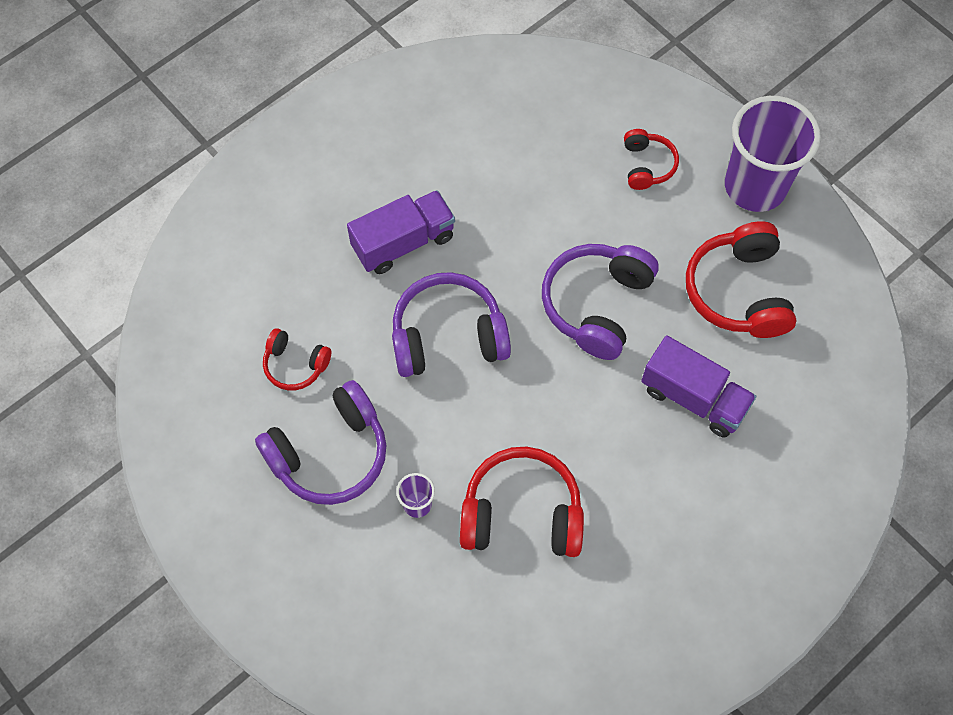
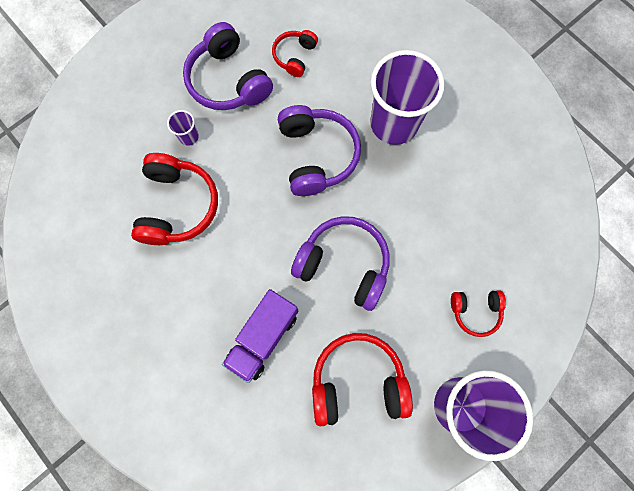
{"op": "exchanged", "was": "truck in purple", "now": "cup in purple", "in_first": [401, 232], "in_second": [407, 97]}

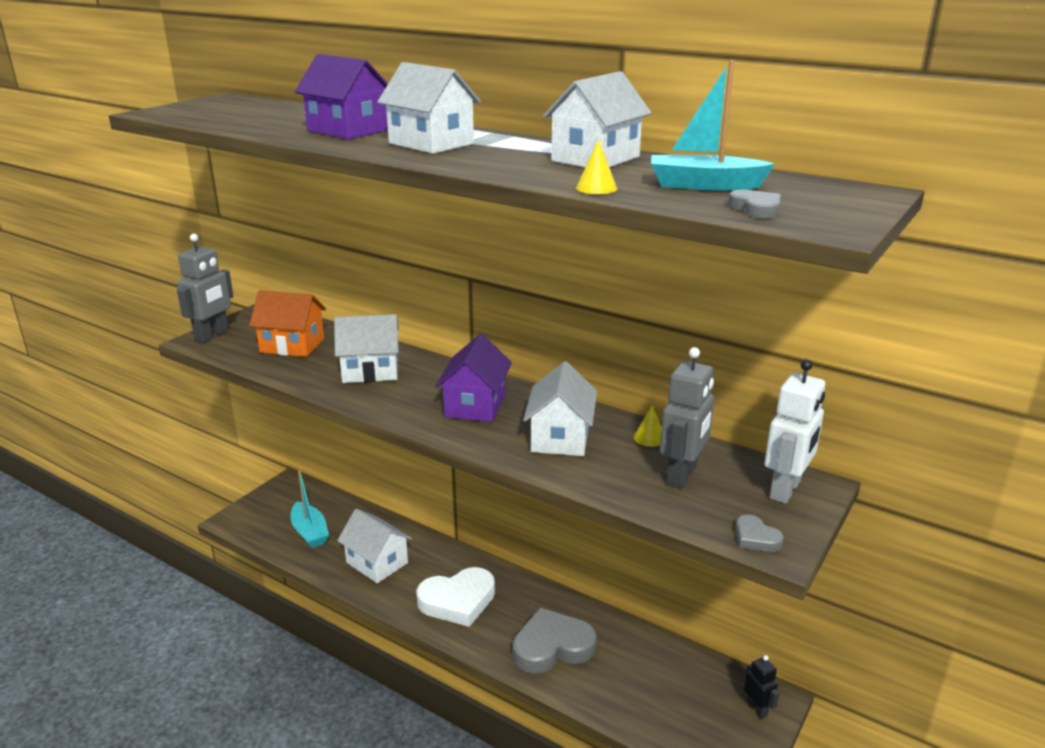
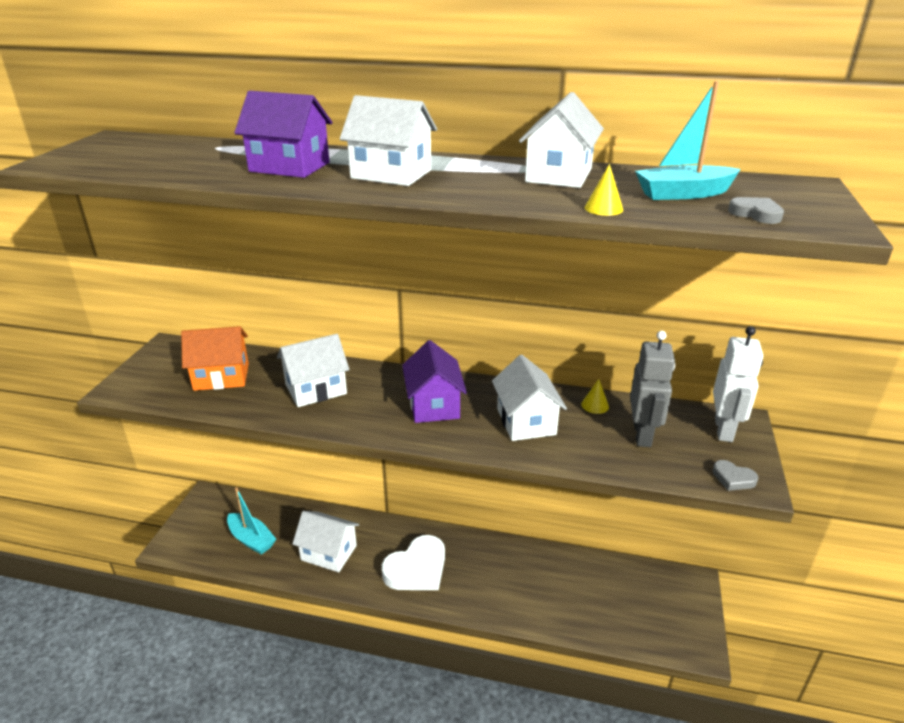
{"op": "missing", "was": "robot in grey", "in_first": [205, 288]}
{"op": "missing", "was": "heart in grey", "in_first": [555, 641]}
{"op": "missing", "was": "robot in black", "in_first": [761, 687]}

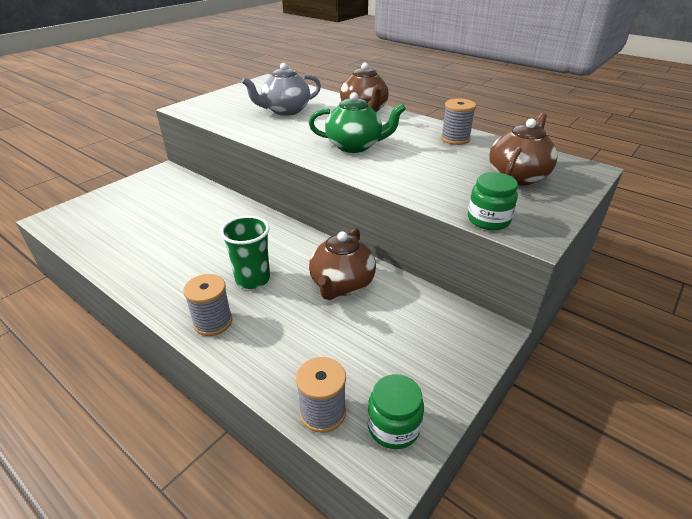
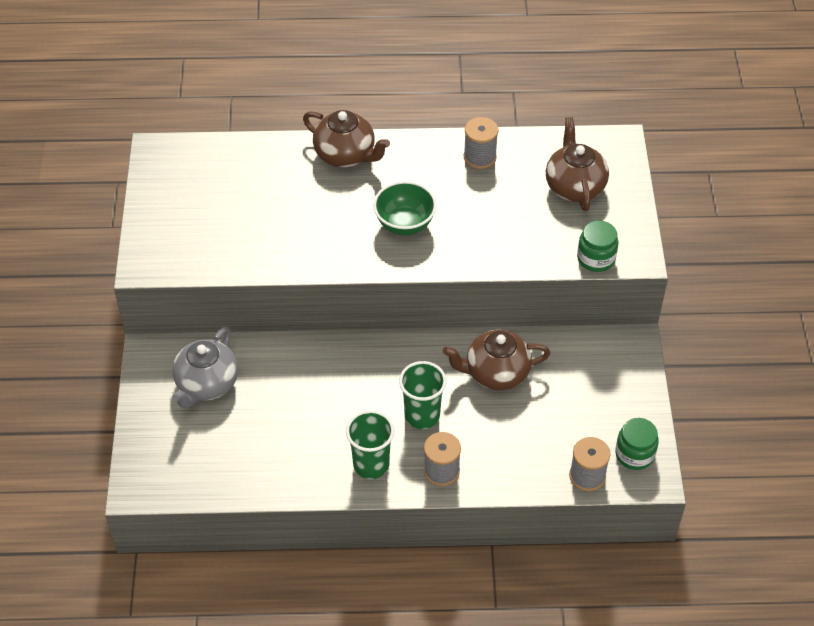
{"op": "relocated", "was": "teapot in grey", "in_first": [281, 89], "in_second": [205, 367]}
{"op": "exchanged", "was": "teapot in green", "now": "bowl in green", "in_first": [357, 122], "in_second": [405, 208]}
{"op": "spun", "was": "teapot in brown", "in_first": [342, 264], "in_second": [496, 360], "clockwise": 105}
{"op": "appeared", "now": "cup in green", "in_second": [370, 444]}

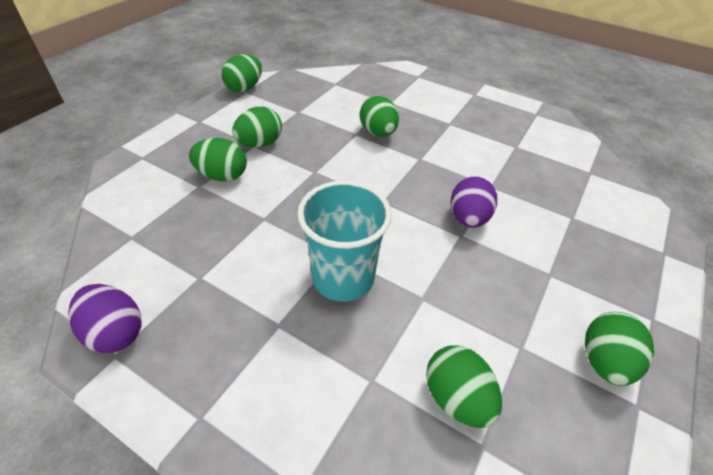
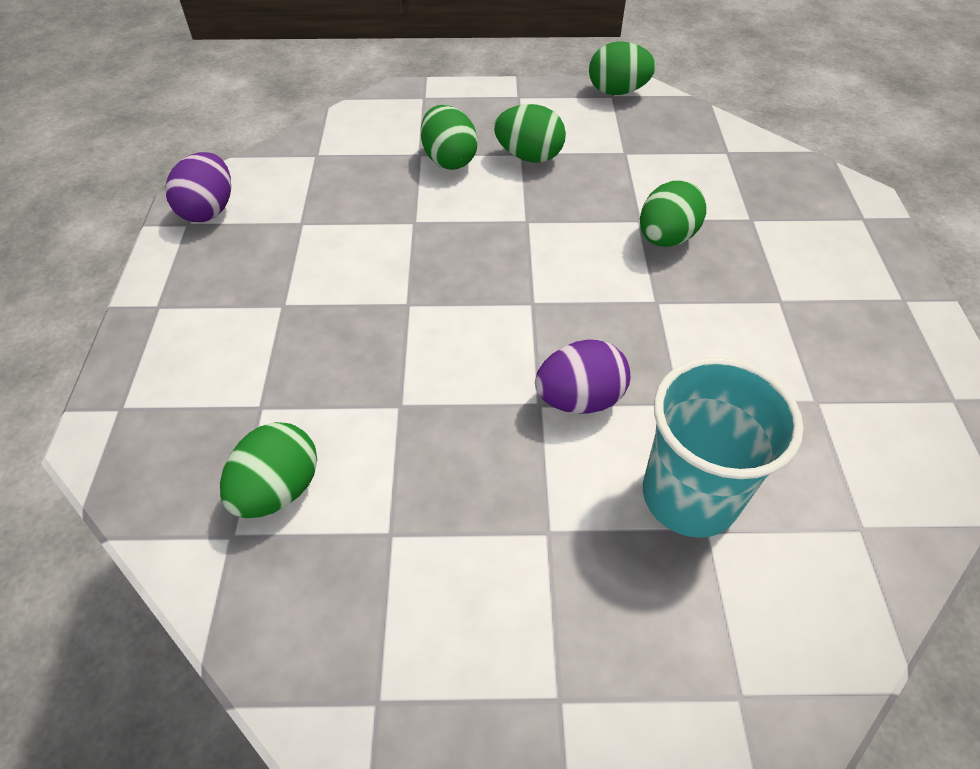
{"op": "relocated", "was": "cup in turquoise", "in_first": [344, 241], "in_second": [723, 447]}
{"op": "missing", "was": "egg in green", "in_first": [619, 349]}

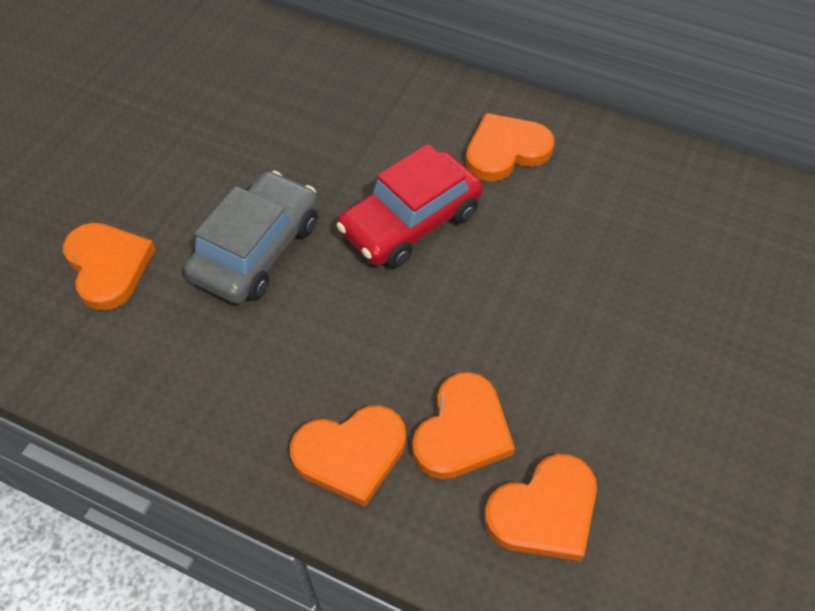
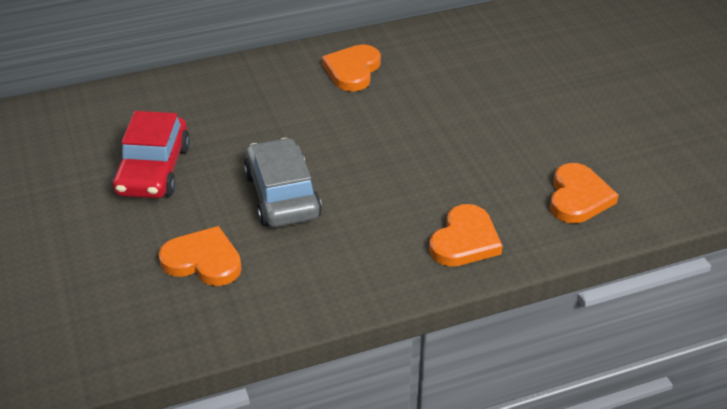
{"op": "relocated", "was": "car in red", "in_first": [409, 206], "in_second": [151, 154]}
{"op": "missing", "was": "heart in orange", "in_first": [463, 425]}

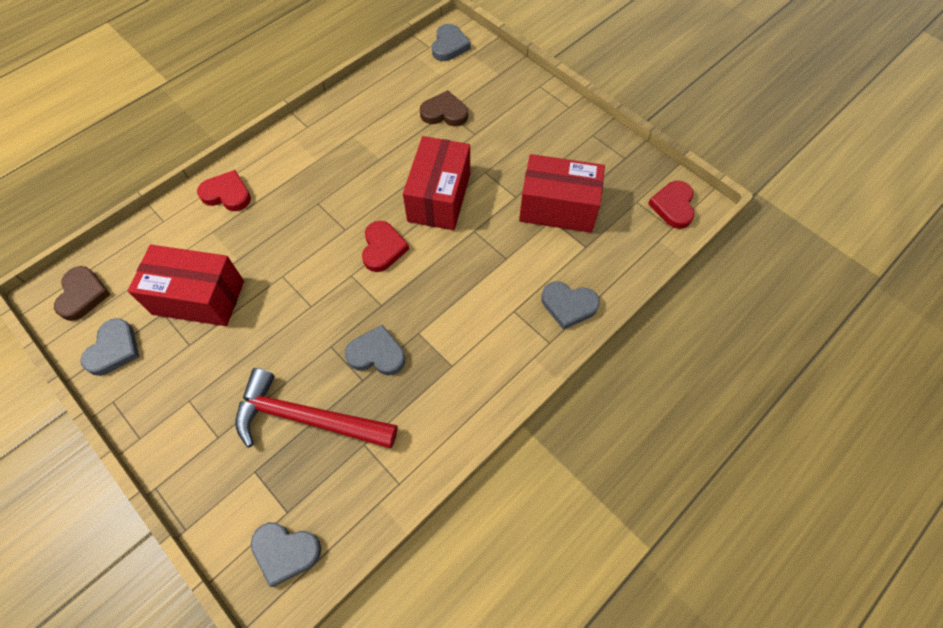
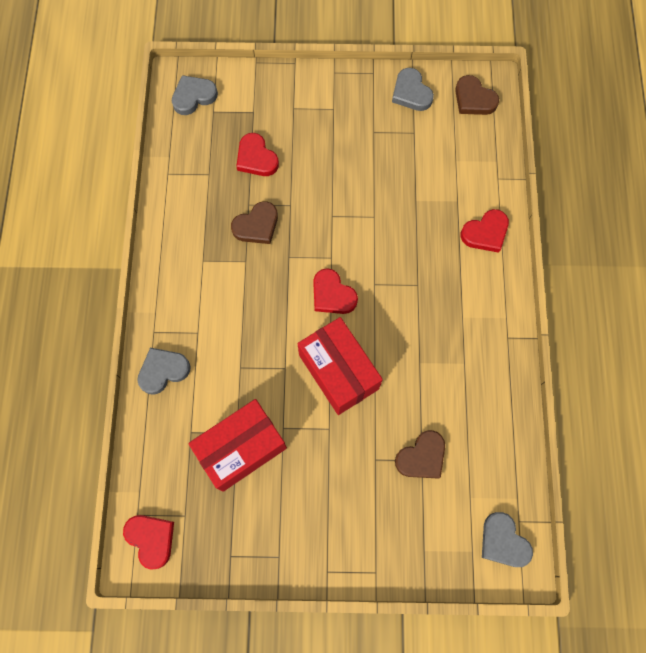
{"op": "missing", "was": "box in red", "in_first": [186, 285]}
{"op": "exchanged", "was": "hammer in red", "now": "heart in red", "in_first": [316, 408], "in_second": [257, 154]}
{"op": "colour", "was": "heart in grey", "now": "heart in brown", "in_first": [375, 350], "in_second": [254, 222]}

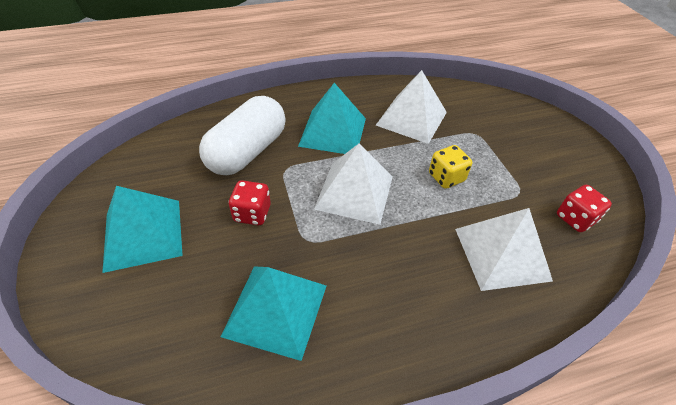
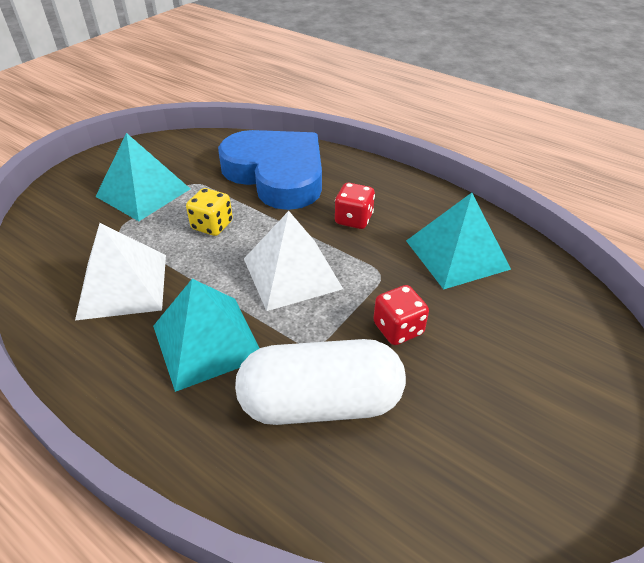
{"op": "relocated", "was": "pyramid in turquoise", "in_first": [142, 229], "in_second": [142, 177]}
{"op": "exchanged", "was": "pyramid in white", "now": "heart in blue", "in_first": [504, 249], "in_second": [270, 170]}
{"op": "relocated", "was": "dice in red", "in_first": [584, 208], "in_second": [355, 206]}

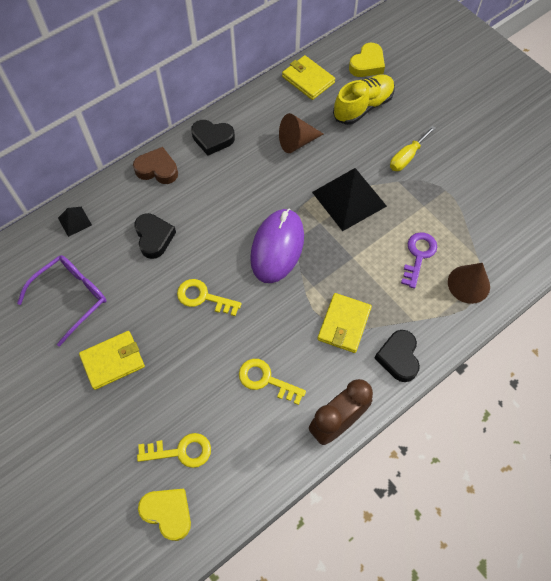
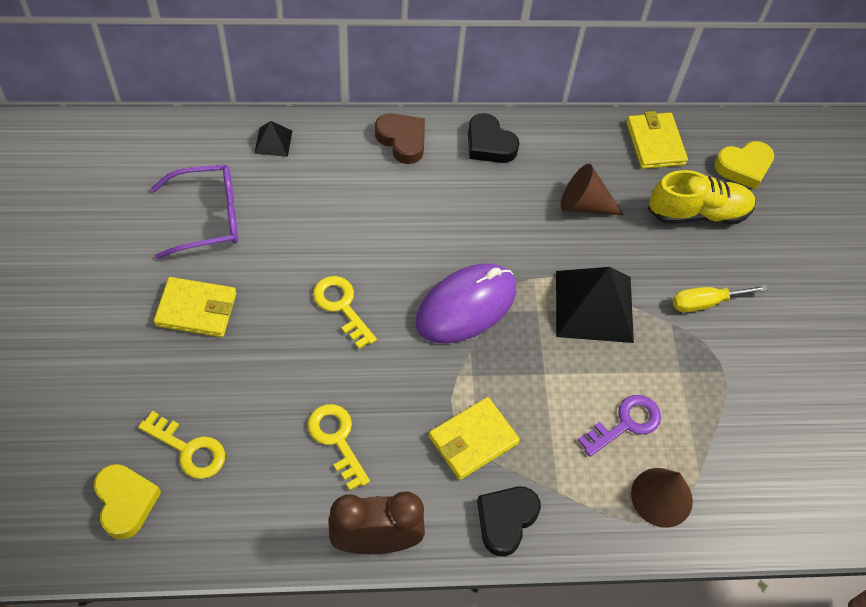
{"op": "missing", "was": "heart in black", "in_first": [155, 236]}

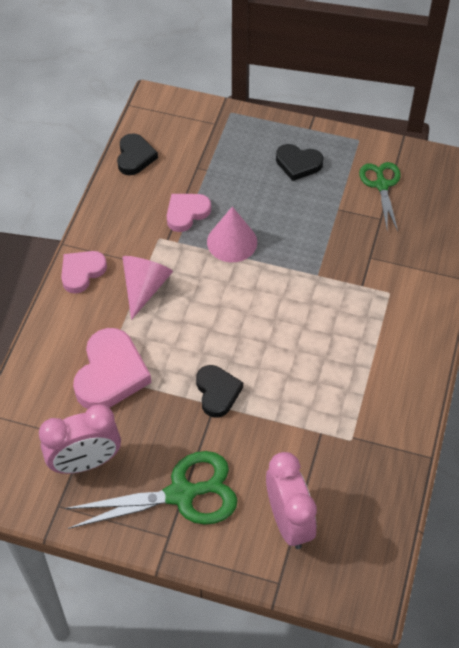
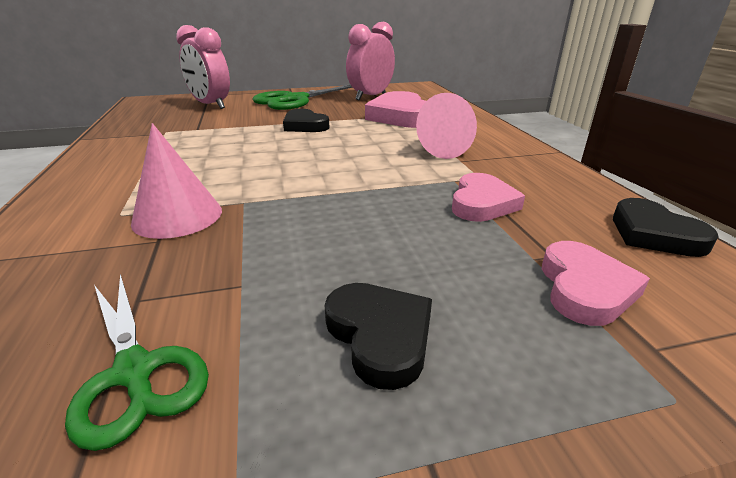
{"op": "relocated", "was": "heart in pink", "in_first": [84, 272], "in_second": [596, 283]}
{"op": "relocated", "was": "cone in pink", "in_first": [232, 234], "in_second": [176, 181]}
{"op": "spun", "was": "heart in black", "in_first": [300, 162], "in_second": [378, 336], "clockwise": 75}

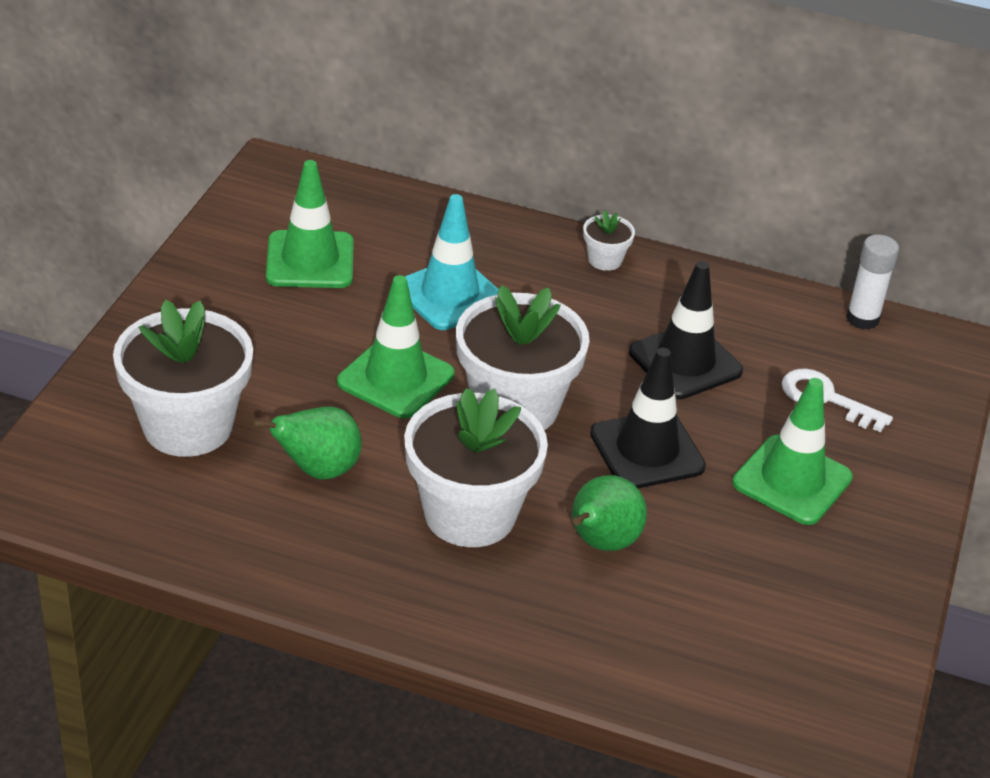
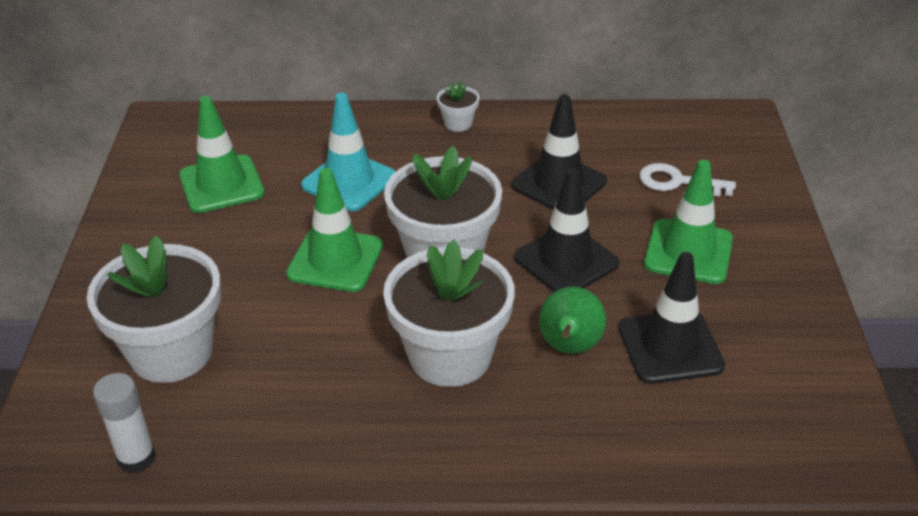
{"op": "missing", "was": "pear in green", "in_first": [307, 443]}
{"op": "relocated", "was": "glue stick in white", "in_first": [872, 282], "in_second": [124, 423]}
{"op": "appeared", "now": "traffic cone in black", "in_second": [672, 318]}

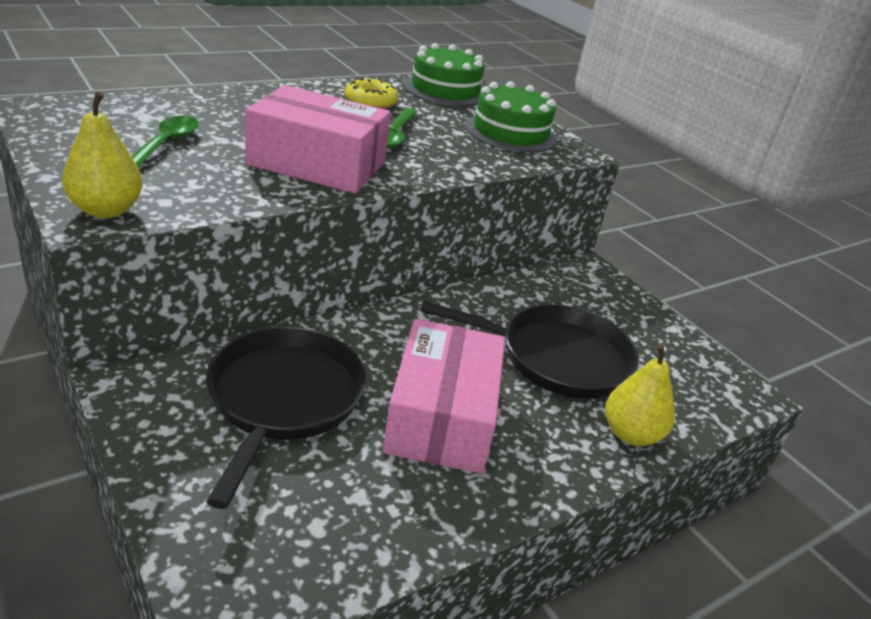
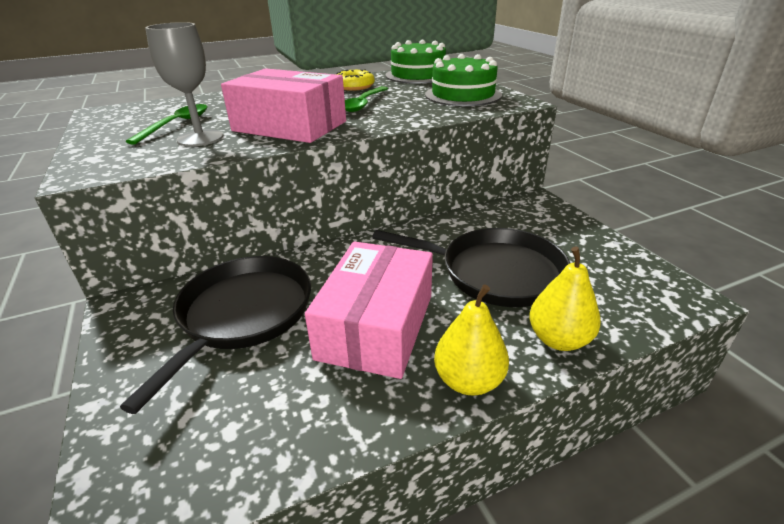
{"op": "relocated", "was": "pear in yellow", "in_first": [102, 154], "in_second": [471, 340]}
{"op": "appeared", "now": "goblet in grey", "in_second": [184, 84]}

